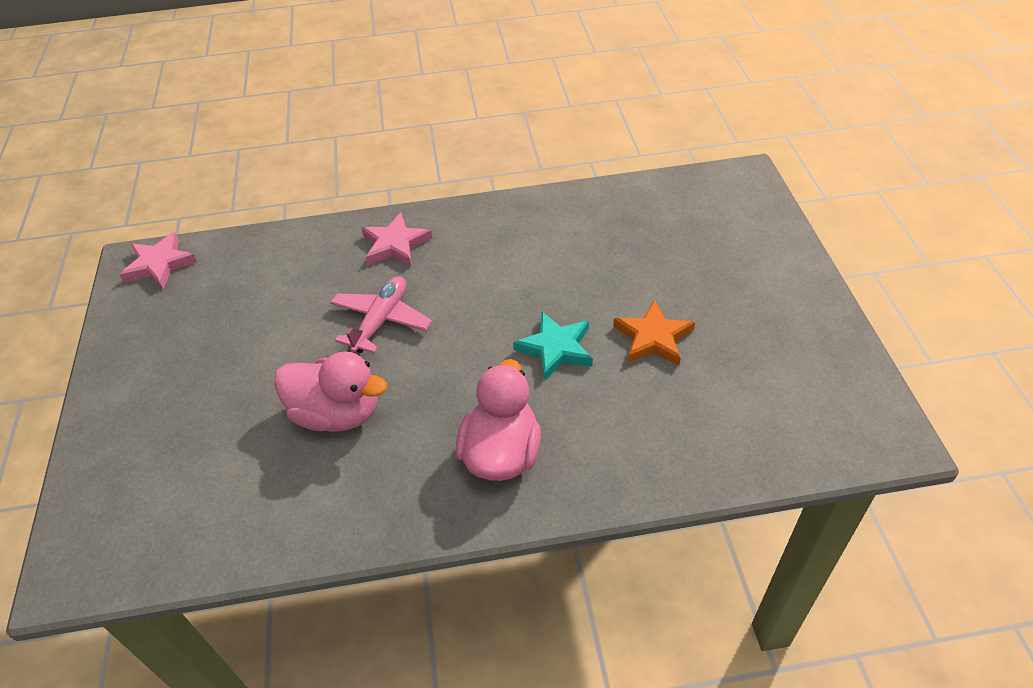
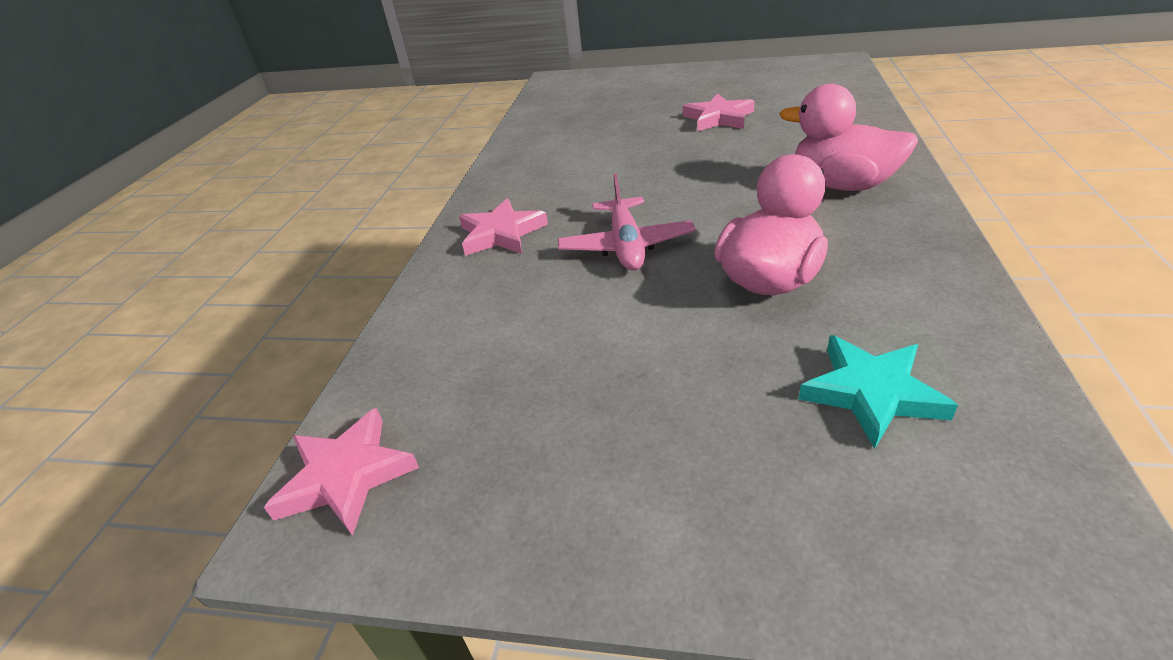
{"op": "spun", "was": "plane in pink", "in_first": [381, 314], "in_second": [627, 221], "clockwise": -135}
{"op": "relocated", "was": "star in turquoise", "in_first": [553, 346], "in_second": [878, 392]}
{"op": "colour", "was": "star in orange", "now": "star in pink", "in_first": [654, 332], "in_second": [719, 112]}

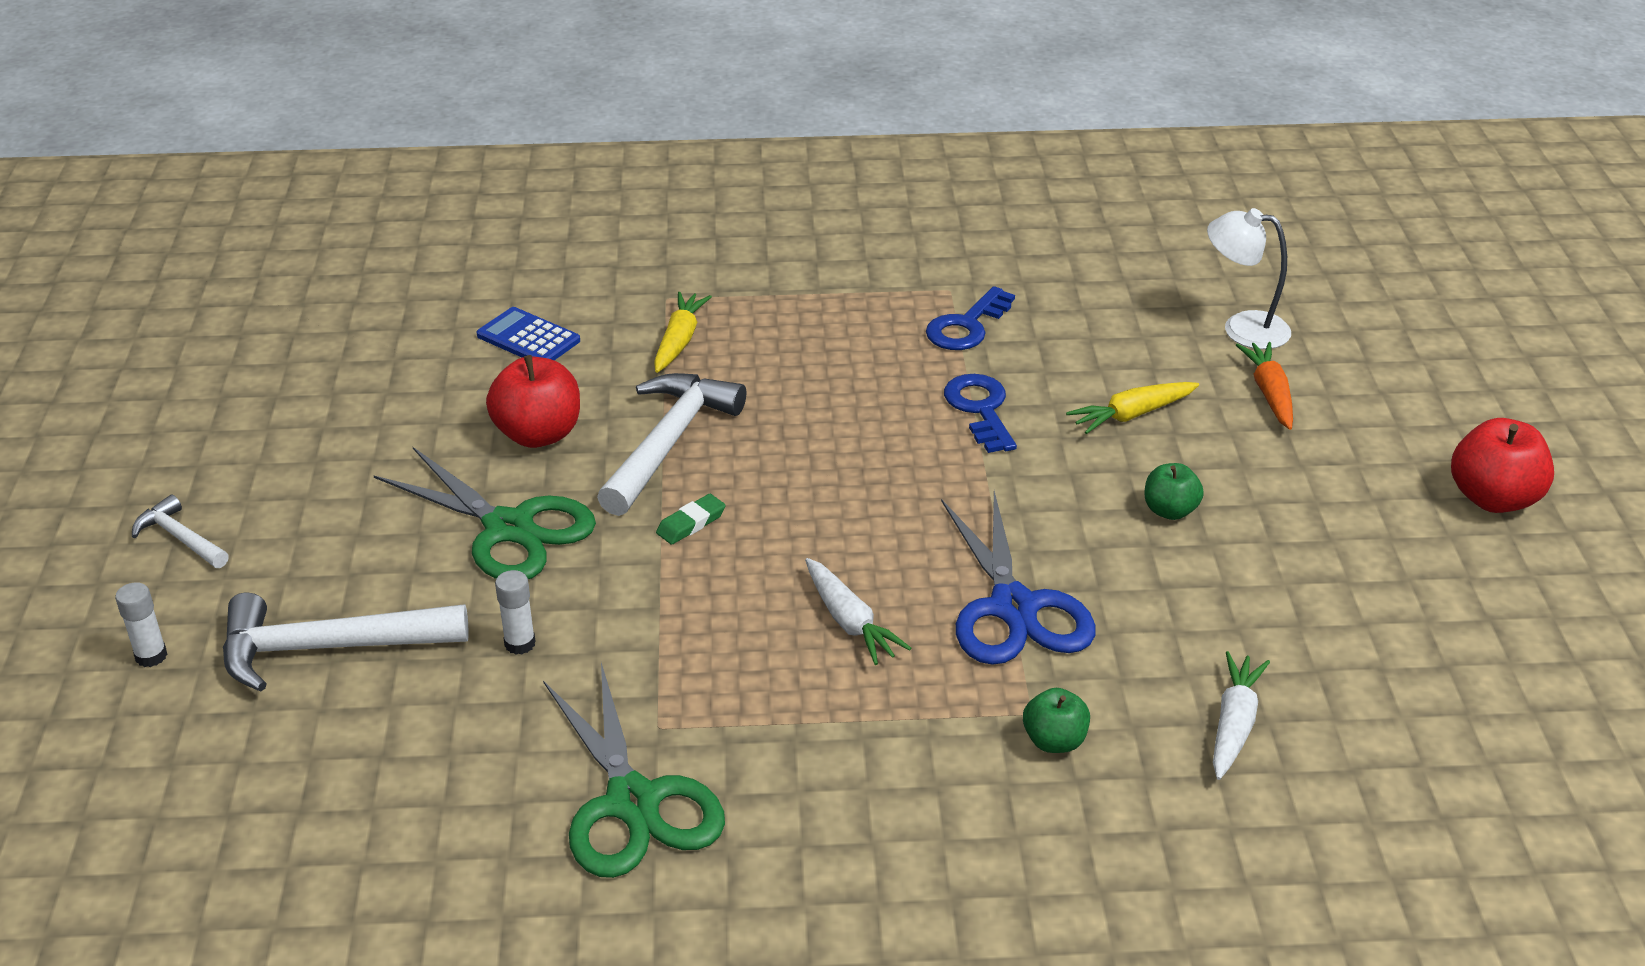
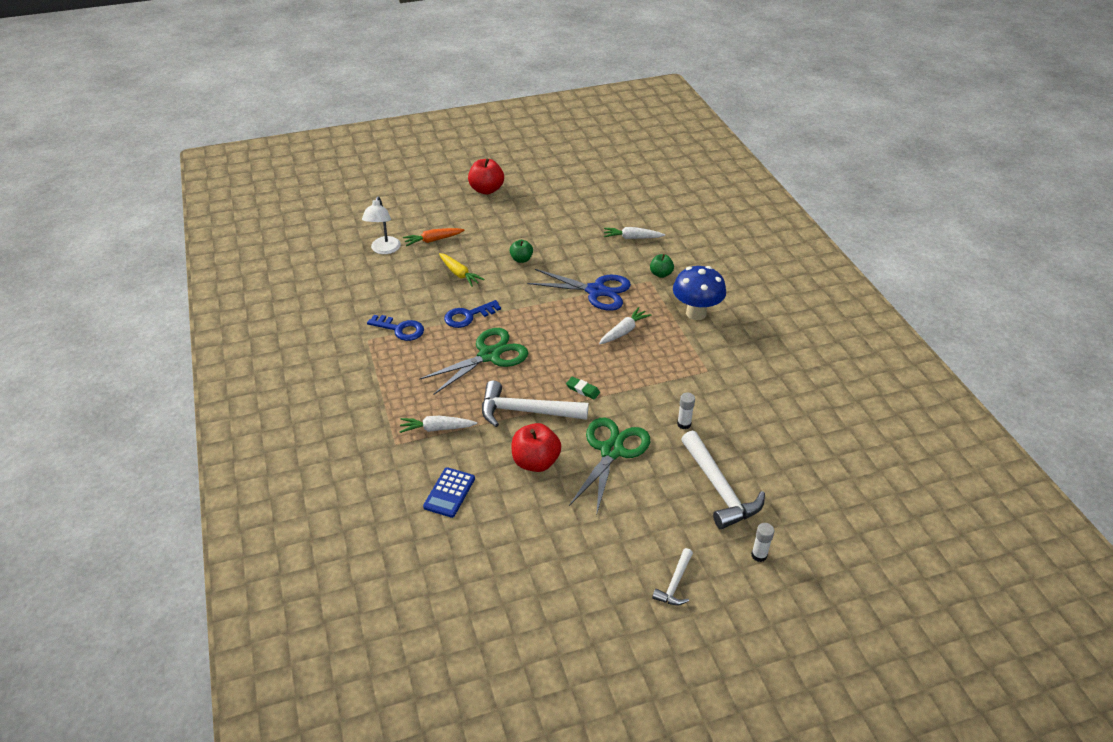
{"op": "relocated", "was": "scissors in green", "in_first": [634, 770], "in_second": [473, 361]}
{"op": "colour", "was": "carrot in yellow", "now": "carrot in white", "in_first": [683, 332], "in_second": [438, 424]}
{"op": "spun", "was": "scissors in blue", "in_first": [1018, 578], "in_second": [579, 290], "clockwise": 45}
{"op": "appeared", "now": "mushroom in blue", "in_second": [699, 293]}

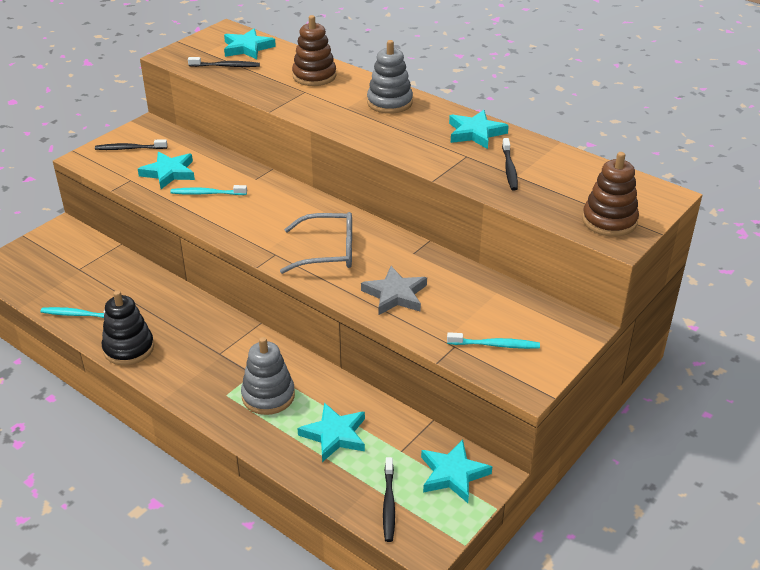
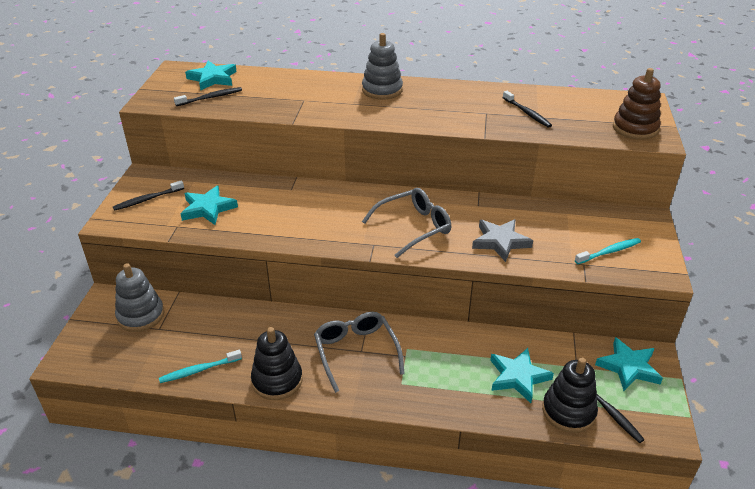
{"op": "missing", "was": "toothbrush in turquoise", "in_first": [208, 190]}
{"op": "relocated", "was": "stacking toy in grey", "in_first": [268, 376], "in_second": [139, 297]}
{"op": "missing", "was": "stacking toy in brown", "in_first": [314, 50]}
{"op": "missing", "was": "star in turquoise", "in_first": [479, 129]}
{"op": "appeared", "now": "glasses in grey", "in_second": [359, 352]}
{"op": "appeared", "now": "stacking toy in black", "in_second": [570, 395]}

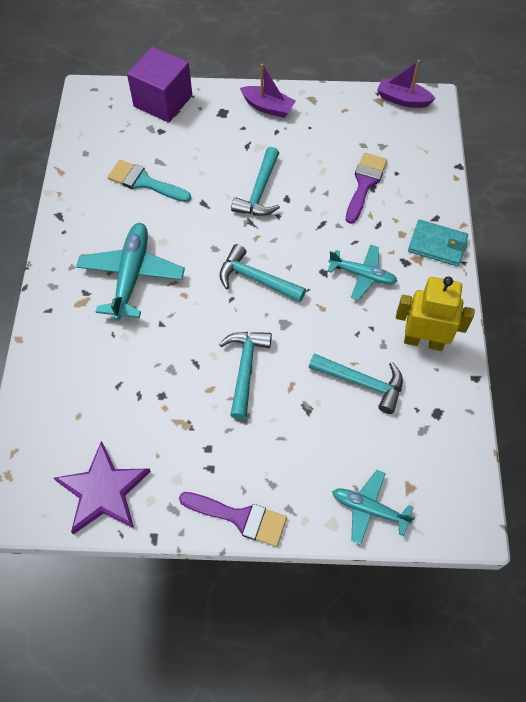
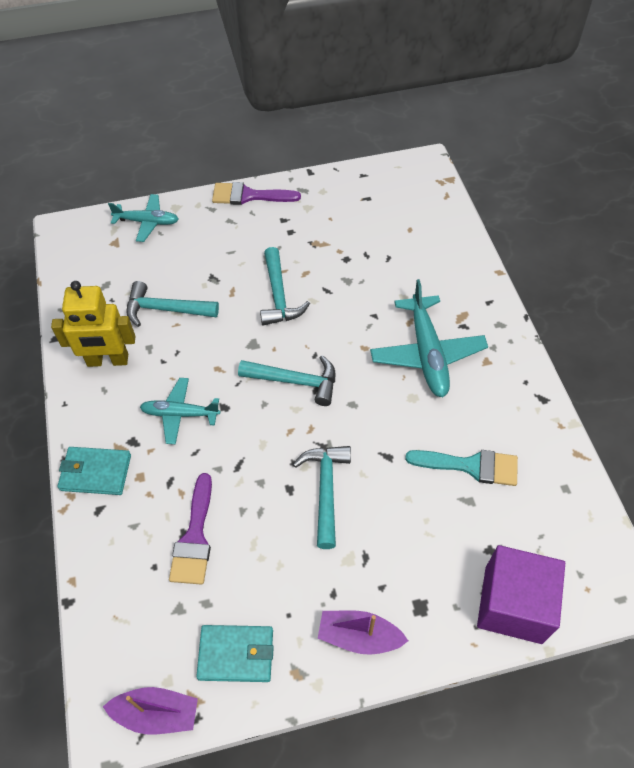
{"op": "missing", "was": "star in purple", "in_first": [102, 488]}
{"op": "appeared", "now": "wallet in turquoise", "in_second": [235, 653]}

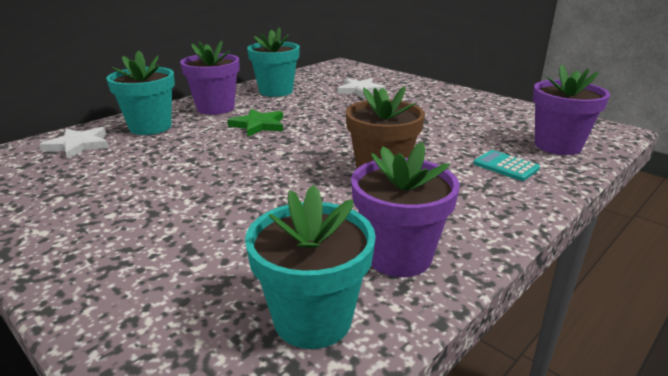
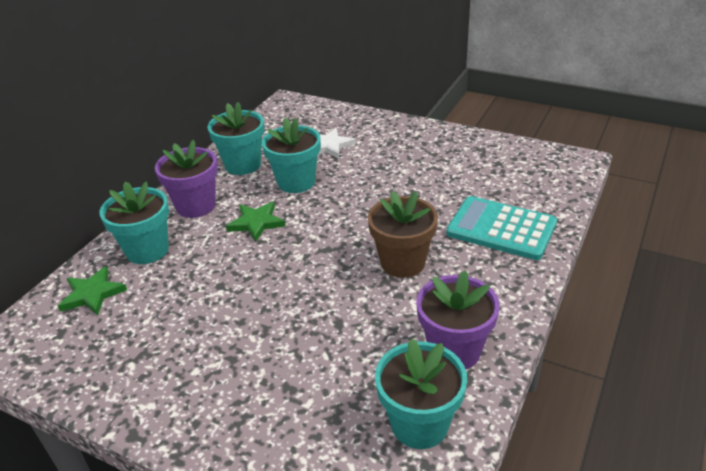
{"op": "colour", "was": "star in white", "now": "star in green", "in_first": [74, 143], "in_second": [92, 291]}
{"op": "size", "was": "calculator in turquoise", "in_first": [506, 165], "in_second": [501, 228], "ratio": 2.0}
{"op": "missing", "was": "flower pot in purple", "in_first": [571, 109]}
{"op": "appeared", "now": "flower pot in turquoise", "in_second": [291, 155]}

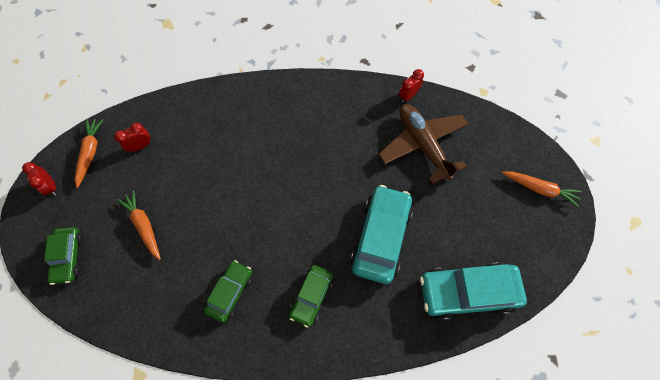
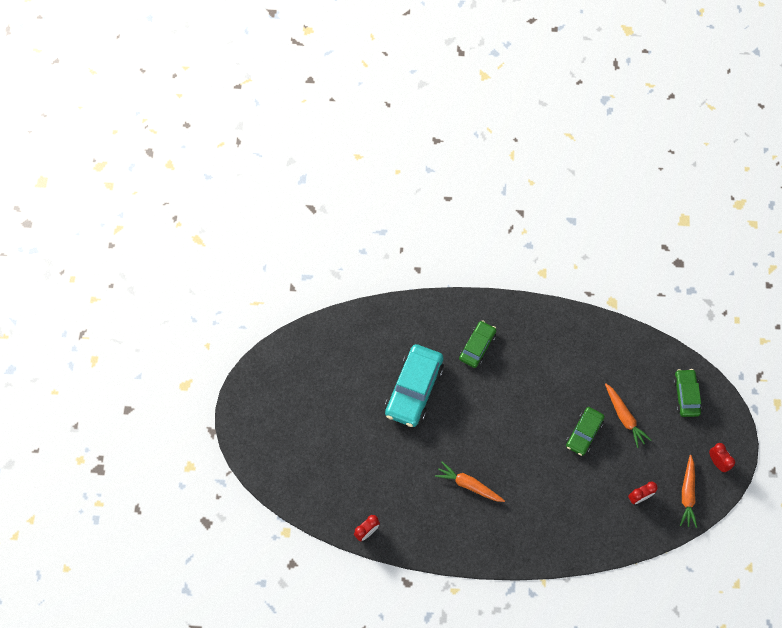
{"op": "relocated", "was": "car in green", "in_first": [228, 291], "in_second": [585, 431]}
{"op": "missing", "was": "plane in brown", "in_first": [423, 144]}
{"op": "missing", "was": "car in turquoise", "in_first": [473, 291]}
{"op": "relocated", "was": "carrot in orange", "in_first": [542, 189], "in_second": [470, 482]}

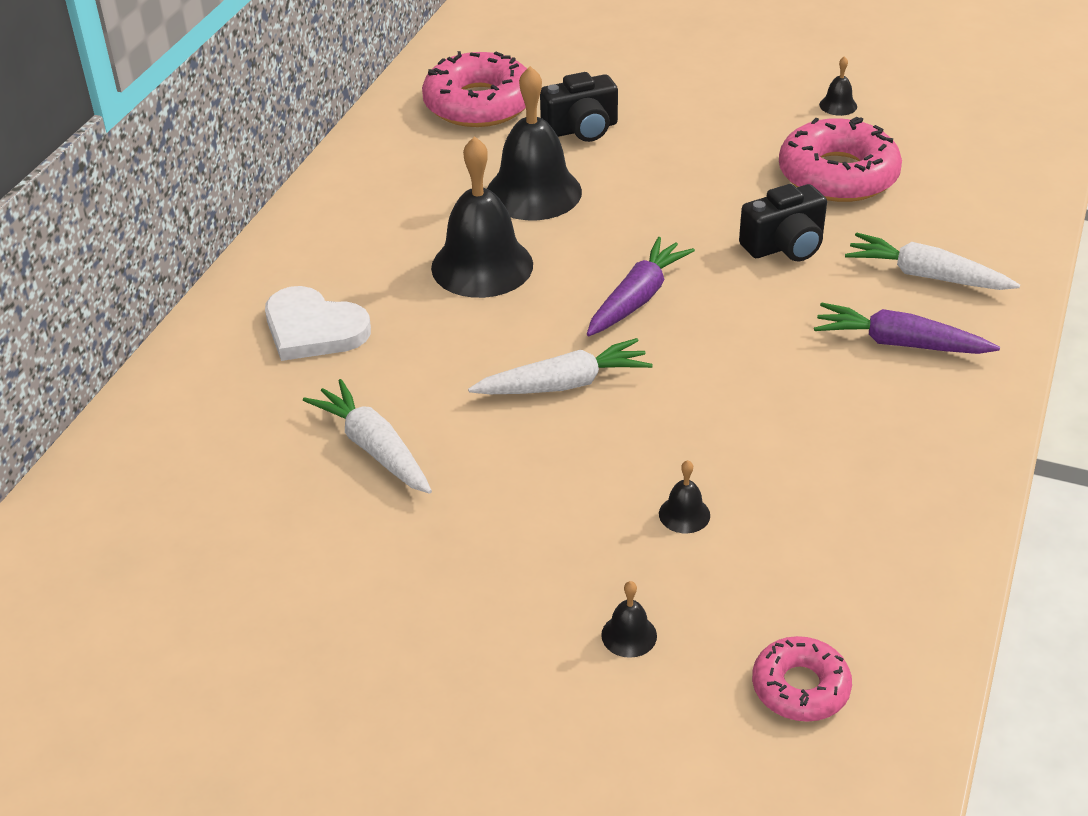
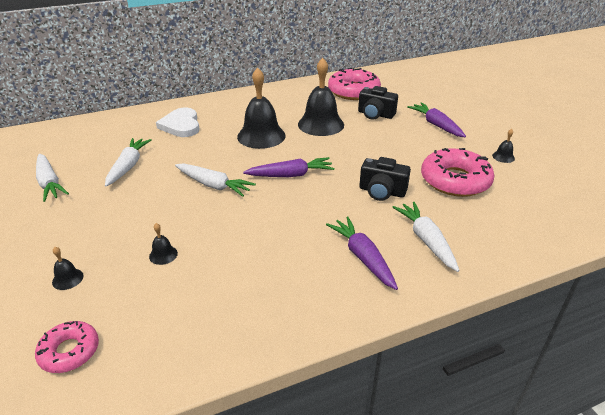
{"op": "appeared", "now": "carrot in white", "in_second": [52, 178]}
{"op": "appeared", "now": "carrot in purple", "in_second": [436, 119]}

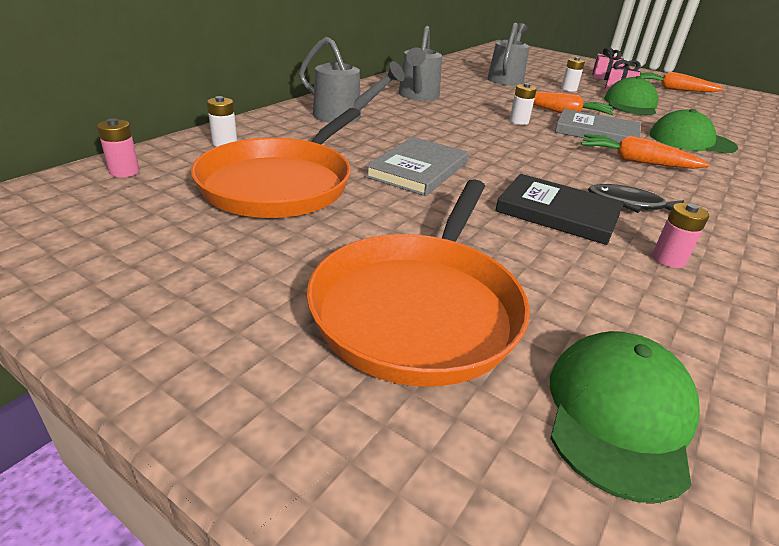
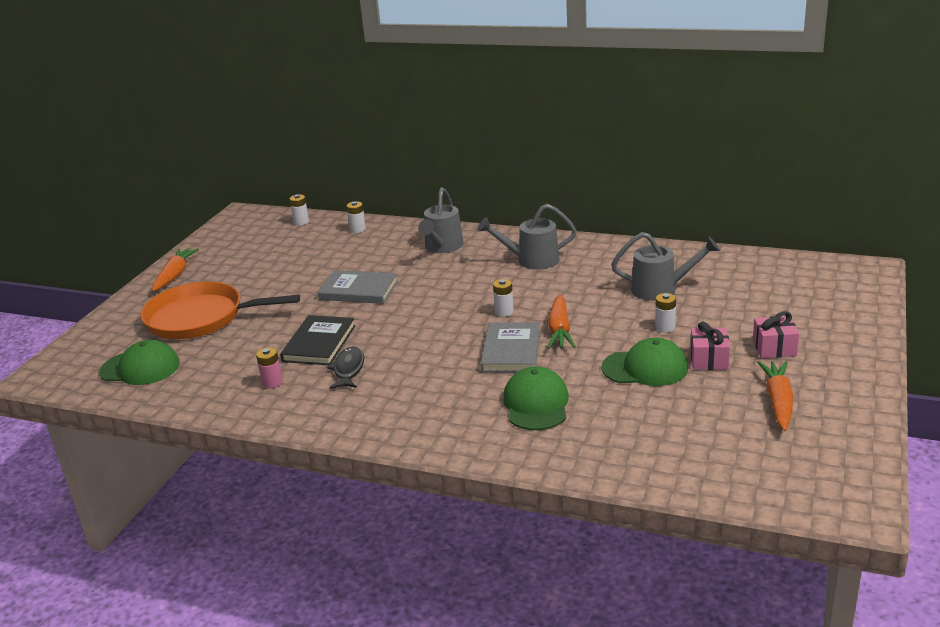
{"op": "colour", "was": "battery in pink", "now": "battery in white", "in_first": [118, 147], "in_second": [299, 209]}
{"op": "missing", "was": "pan in orange", "in_first": [276, 163]}
{"op": "relocated", "was": "carrot in orange", "in_first": [645, 151], "in_second": [175, 269]}

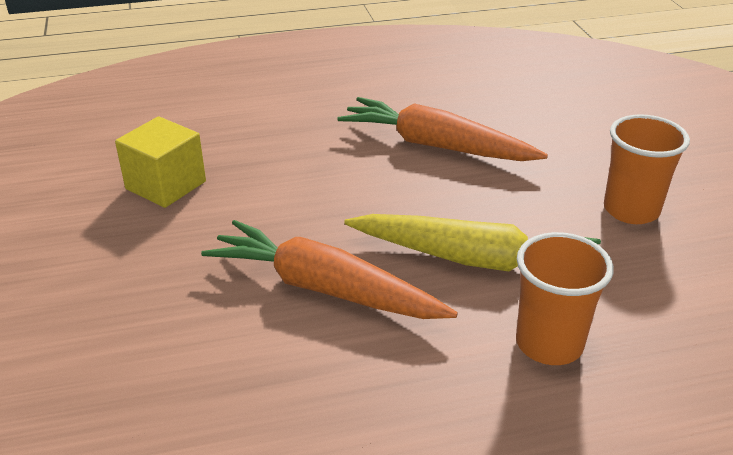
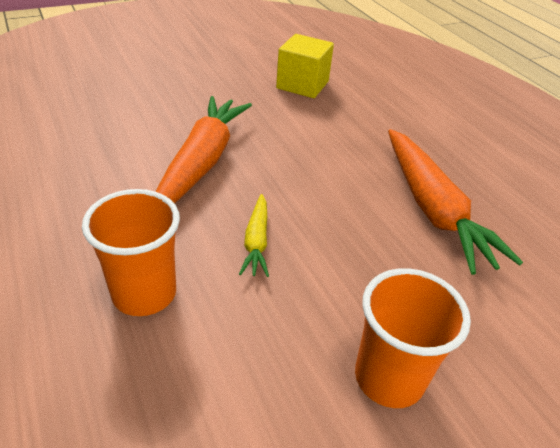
{"op": "spun", "was": "carrot in orange", "in_first": [443, 129], "in_second": [455, 202], "clockwise": 150}
{"op": "size", "was": "carrot in yellow", "in_first": [472, 242], "in_second": [254, 235], "ratio": 0.49}

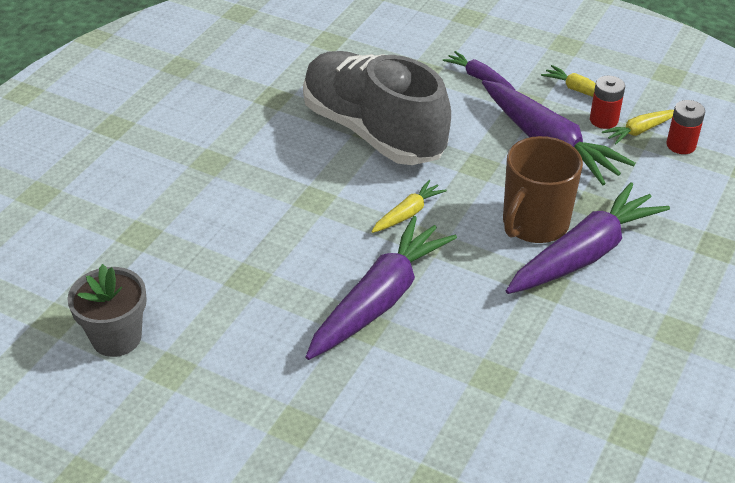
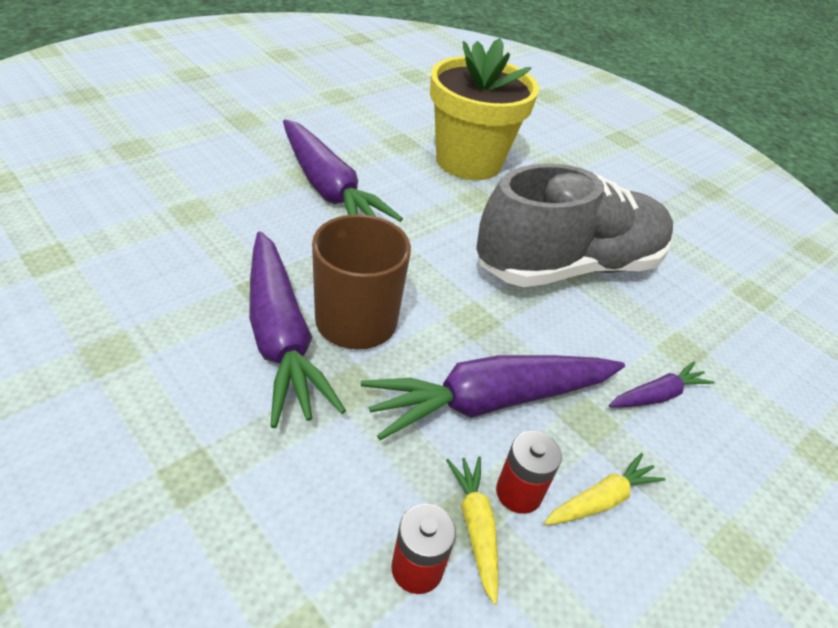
{"op": "missing", "was": "flower pot in grey", "in_first": [107, 310]}
{"op": "missing", "was": "carrot in yellow", "in_first": [409, 206]}
{"op": "appeared", "now": "flower pot in yellow", "in_second": [484, 109]}

